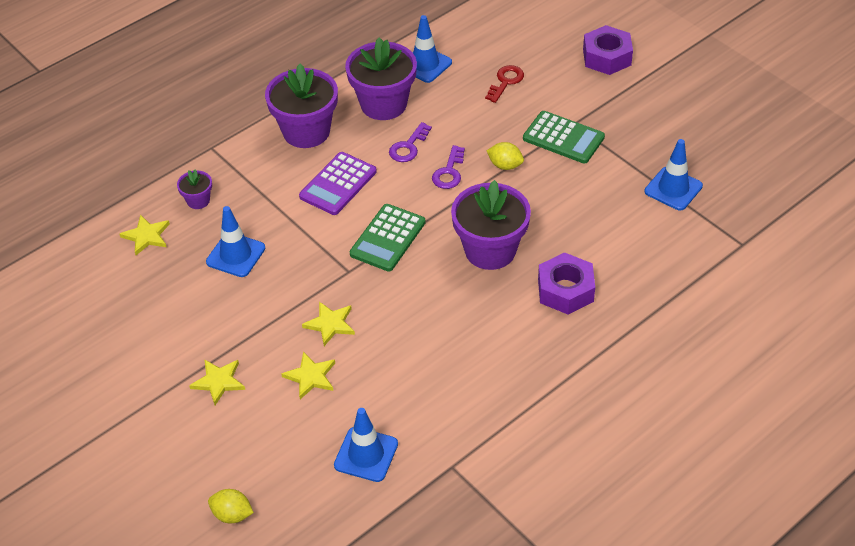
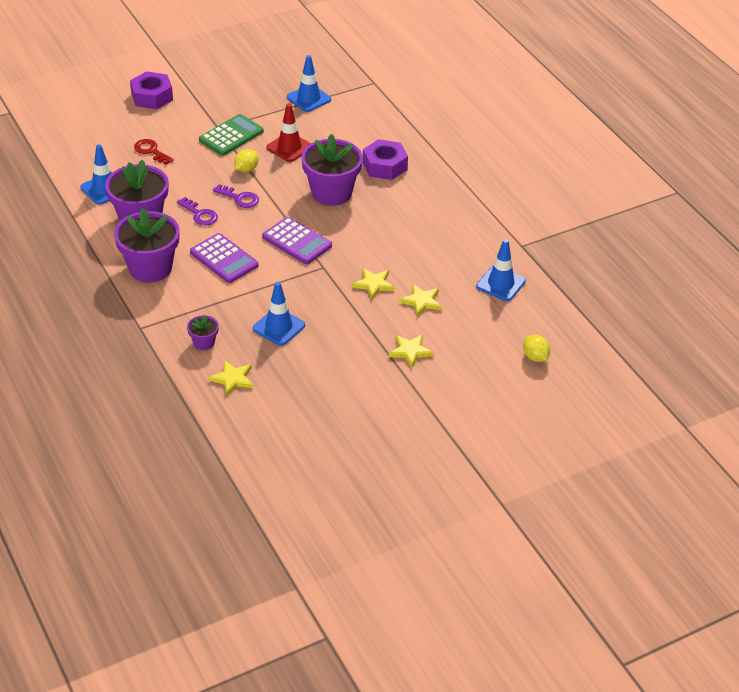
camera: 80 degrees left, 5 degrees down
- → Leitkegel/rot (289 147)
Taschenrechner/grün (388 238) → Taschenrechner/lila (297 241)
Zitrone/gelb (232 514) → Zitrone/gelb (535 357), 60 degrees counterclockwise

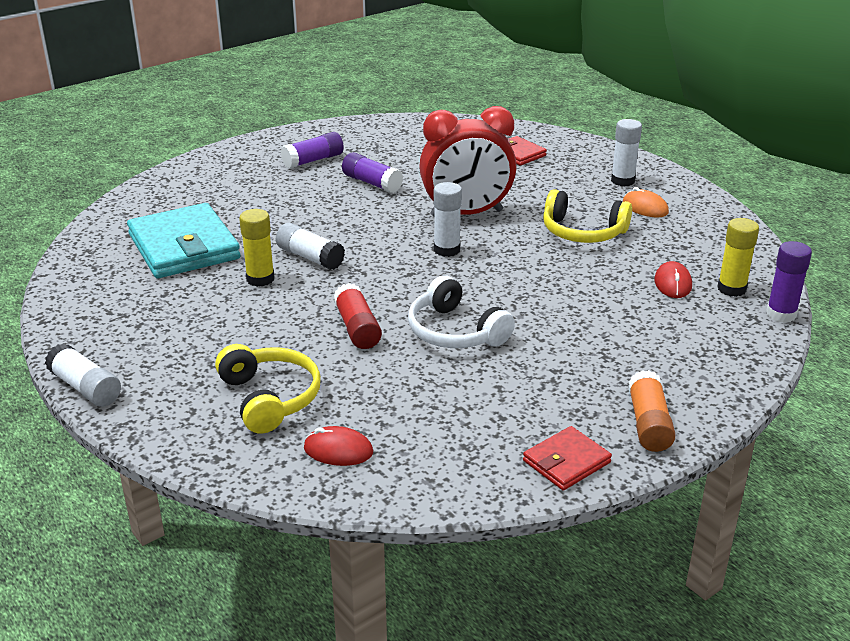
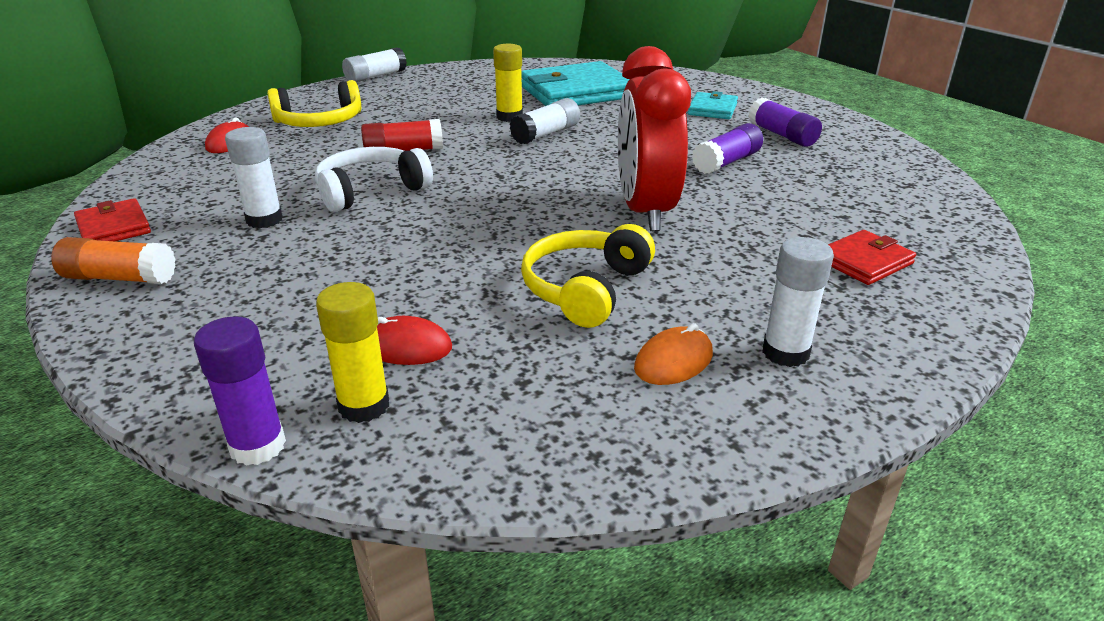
camera: 95 degrees right, 0 degrees up
- → Geldbörse/türkis (712 109)
Klebestift/weiß (447 250) → Klebestift/weiß (264 220), move

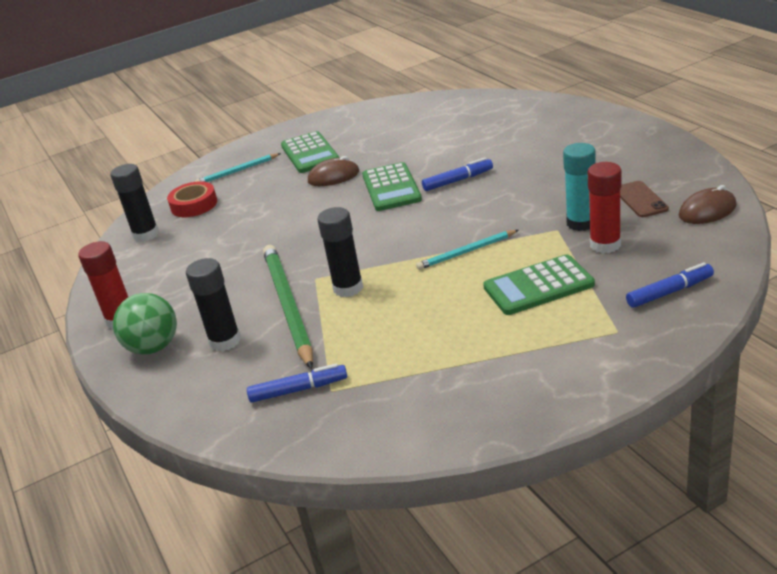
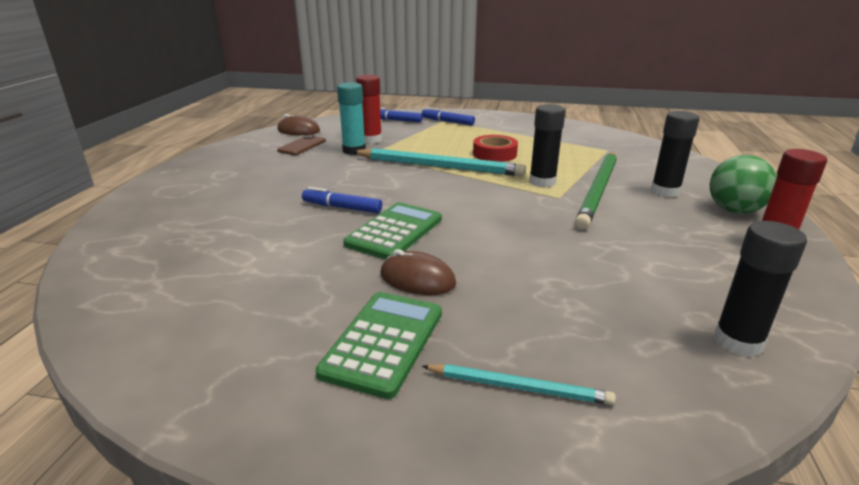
camera: 145 degrees left, 5 degrees down
Taschenrechner/grün (538 286) → -
Klebeband/rot (194 205) → Klebeband/rot (494 154), move
Filzstift/blau (298 390) → Filzstift/blau (447 122), move
Bleistift/türkis (467 252) → Bleistift/türkis (438 166), x1.88

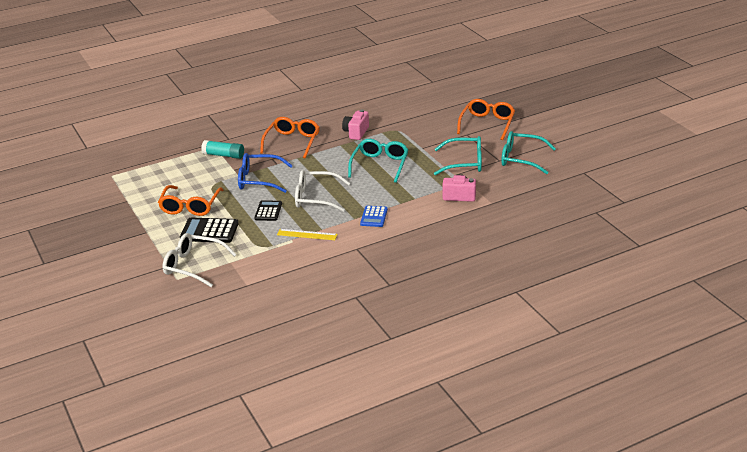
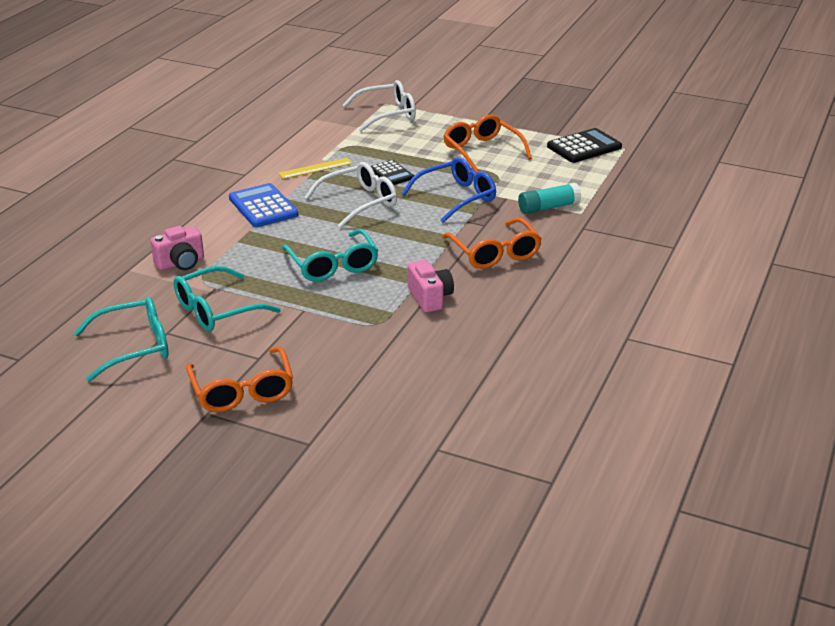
camera: 140 degrees right, 0 degrees up
Taschenrechner/schwarz (209 231) → Taschenrechner/schwarz (584 147), move
Taschenrechner/blau (374 217) → Taschenrechner/blau (263 207), x1.57

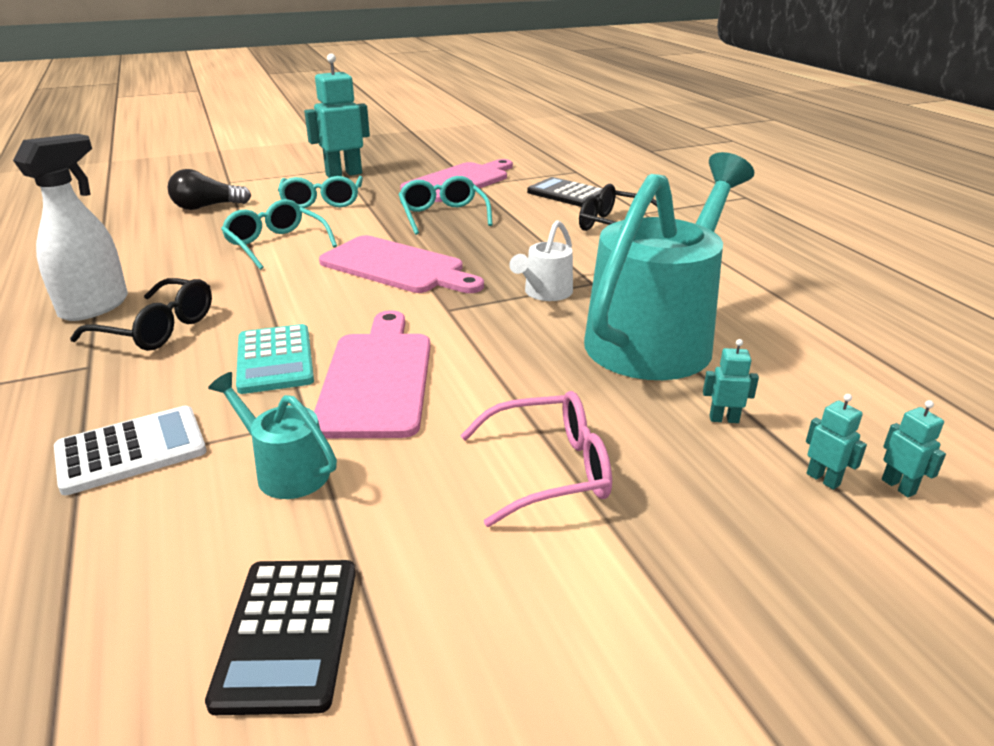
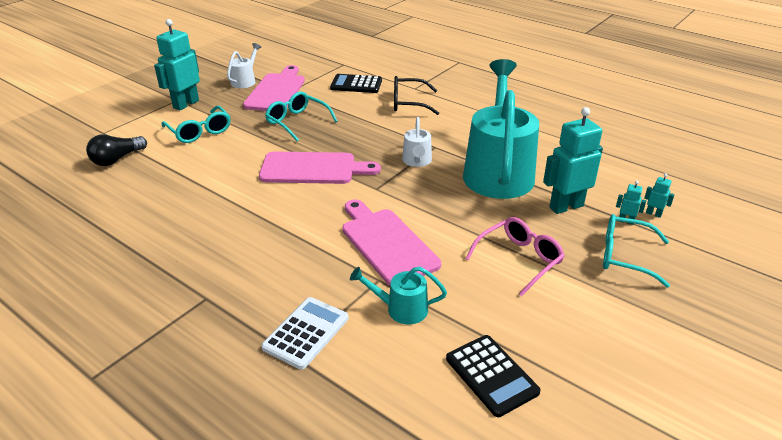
camera: 30 degrees left, 5 degrees up
Sprühflasche/weiß (95 306) → -
Brille/schwarz (157 329) → -
Taschenrechner/türkis (275 360) → -
- → Gießkanne/weiß (245 81)
Brille/türkis (276 244) → Brille/türkis (625 256), move
Roboter/türkis (723 419) → Roboter/türkis (566 206), x2.32

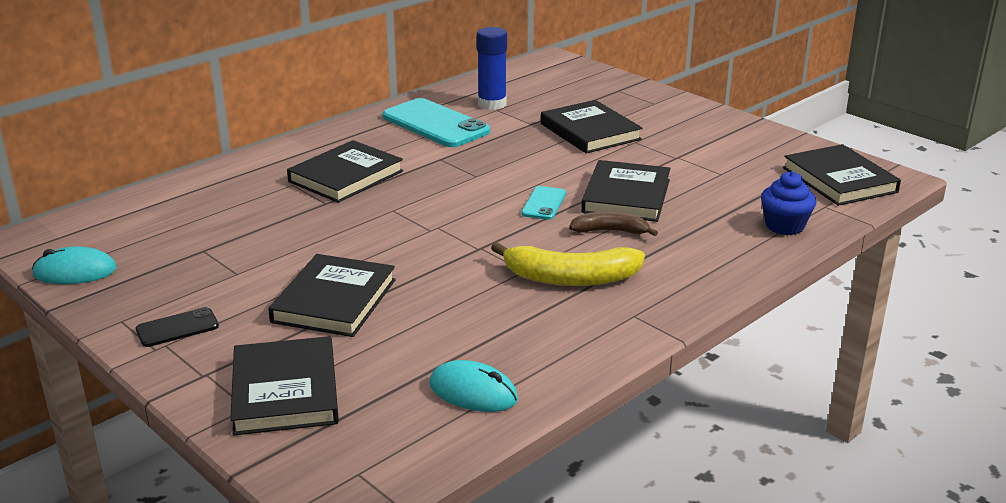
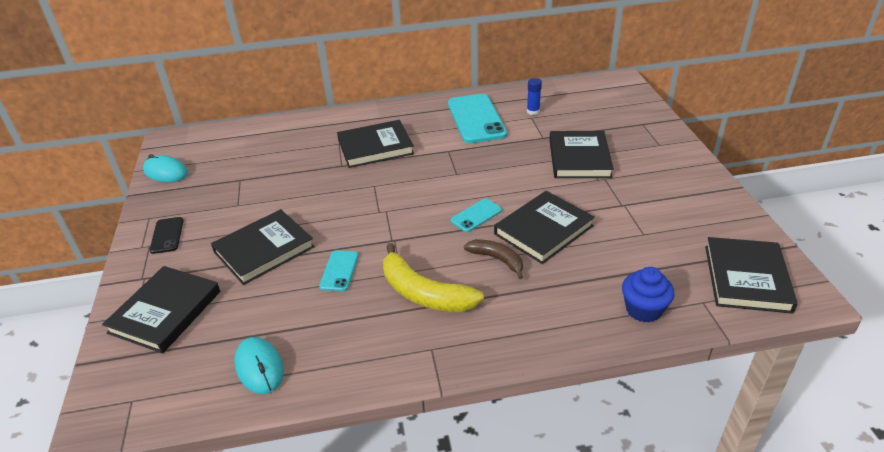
camera: 35 degrees right, 10 degrees up
- → Handy/türkis (339 271)
Handy/schwarz (177 328) → Handy/schwarz (167 235), 75 degrees clockwise
Klebestift/blau (492 104) → Klebestift/blau (533 111), x0.57

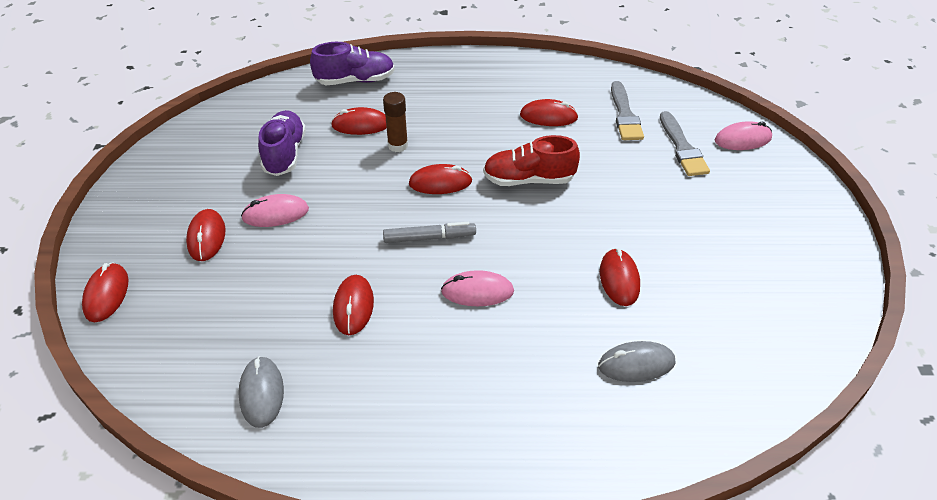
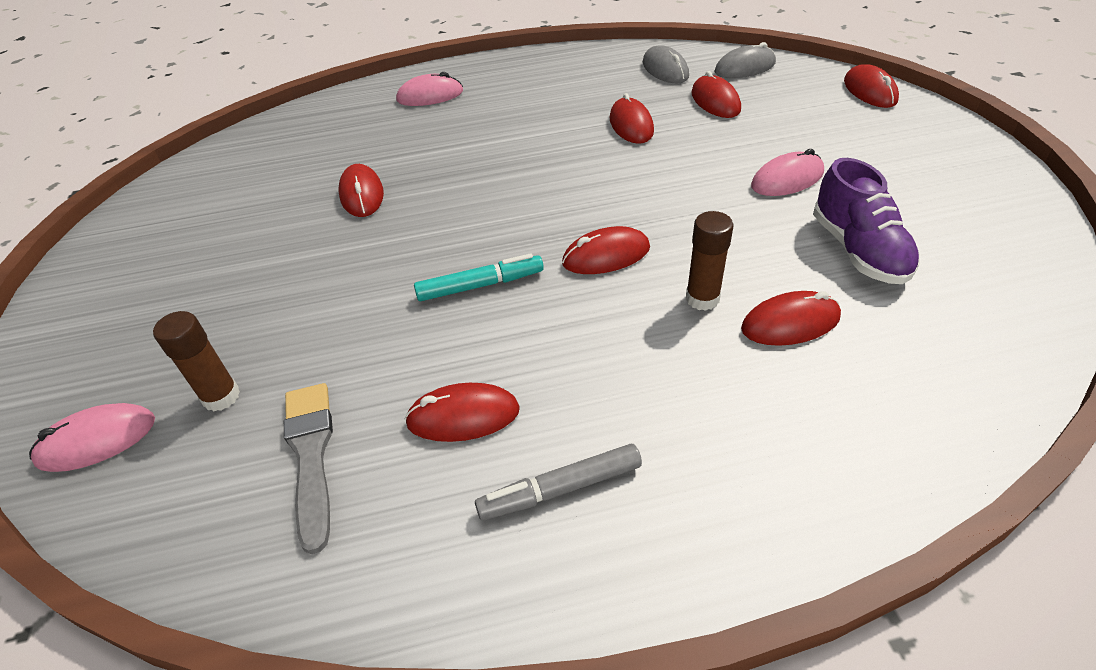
camera: 170 degrees right, 0 degrees up
Schuh/lila (355 80) → -
Computermaus/rot (206 237) → Computermaus/rot (715 101), move
Filzstift/grau (429 238) → Filzstift/grau (560 489), move
Computermaus/rosa (477 291) → Computermaus/rosa (430 96), move
Computermaus/grau (636 364) → Computermaus/grau (744 68), move
Schuh/rot (529 180) → Filzstift/türkis (480 285)
Pinsel/grau (682 147) → Klebestift/braun (221 396)

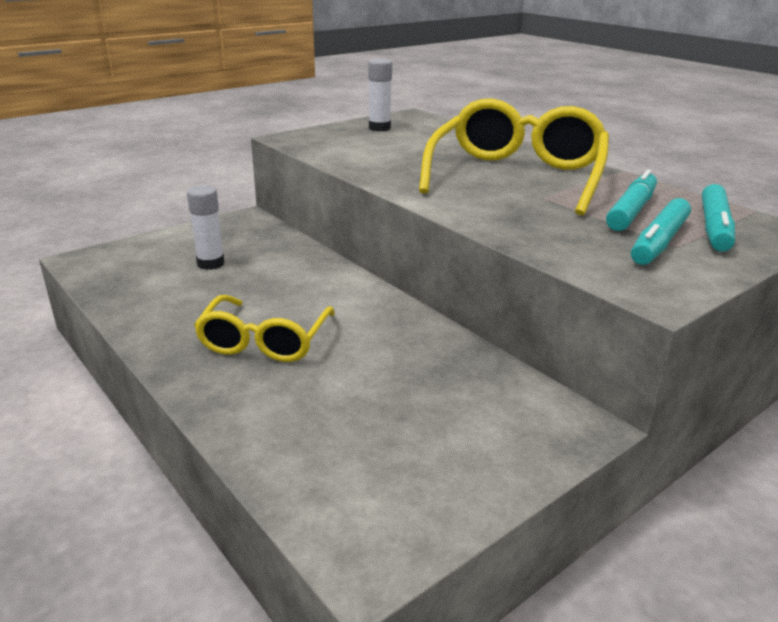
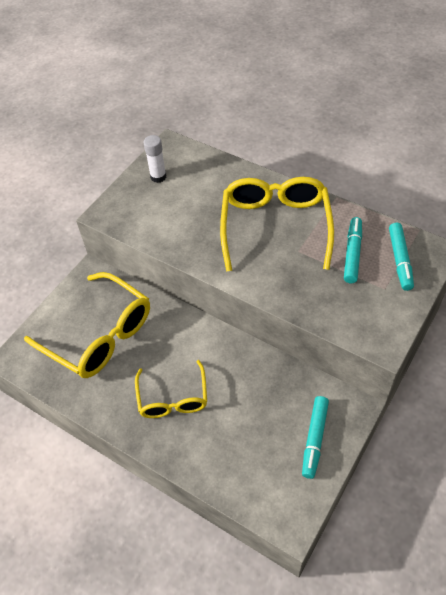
camera: 15 degrees left, 25 degrees up
Filzstift/türkis (658 242) → Filzstift/türkis (314 439), move
Klebestift/weiß (210 264) → Brille/gelb (98 334)

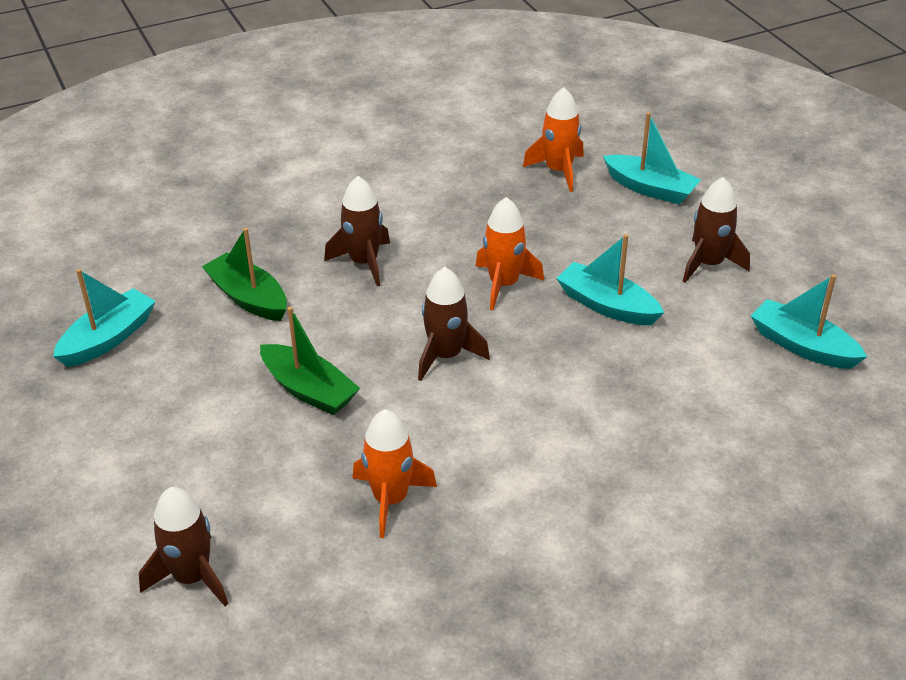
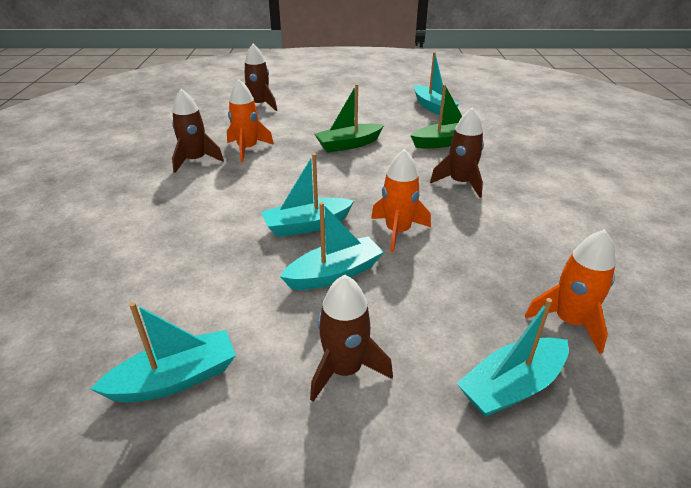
camera: 115 degrees right, 5 degrees down
- → Boot/türkis (307 225)
Rakete/braun (446 356) → Rakete/braun (195 160), move

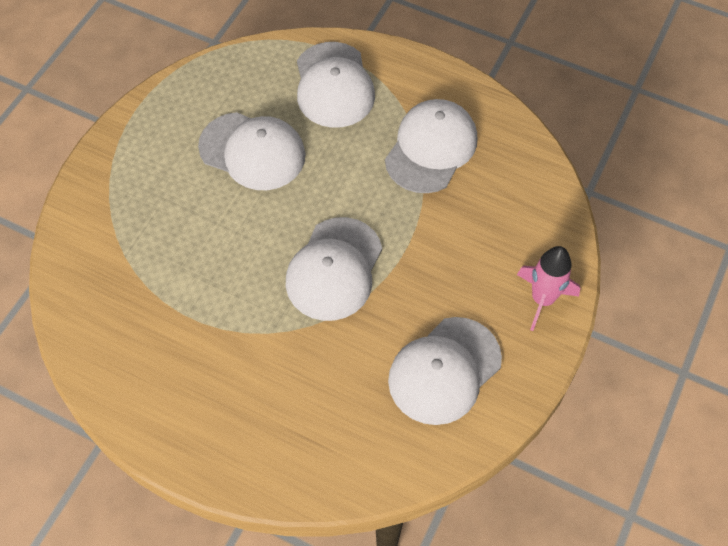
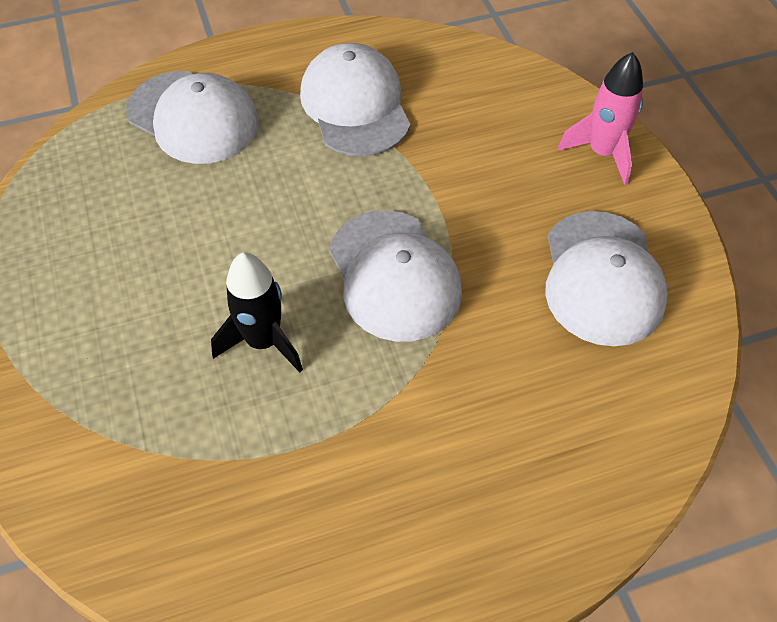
camera: 45 degrees left, 5 degrees down
Kappe/weiß (252 151) → -
- → Rakete/schwarz (263 341)

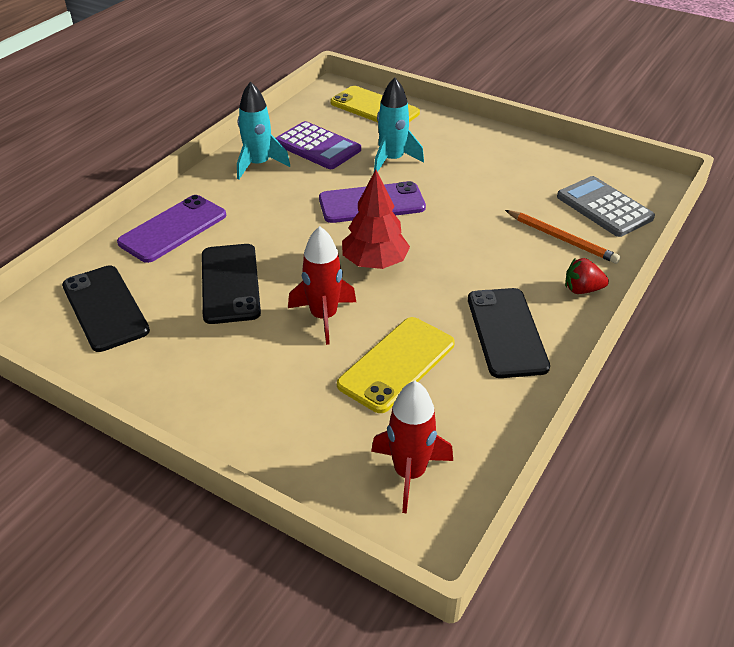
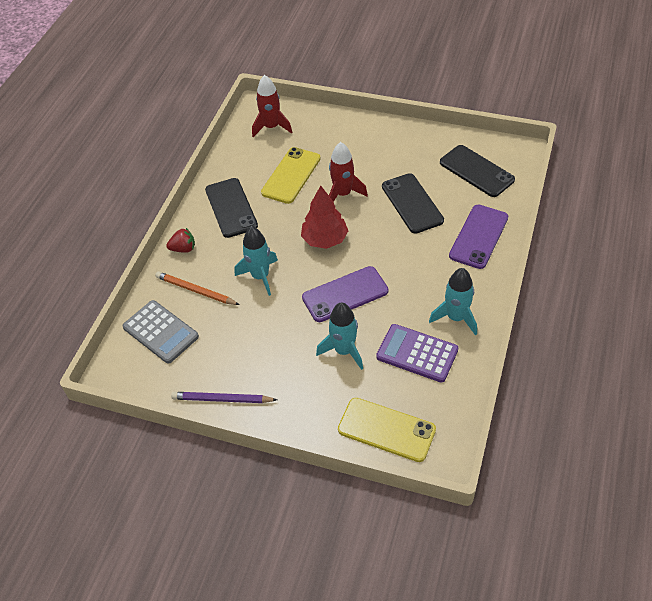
camera: 170 degrees right, 10 degrees up
- → Bleistift/lila (222 399)
- → Rakete/türkis (260 276)

